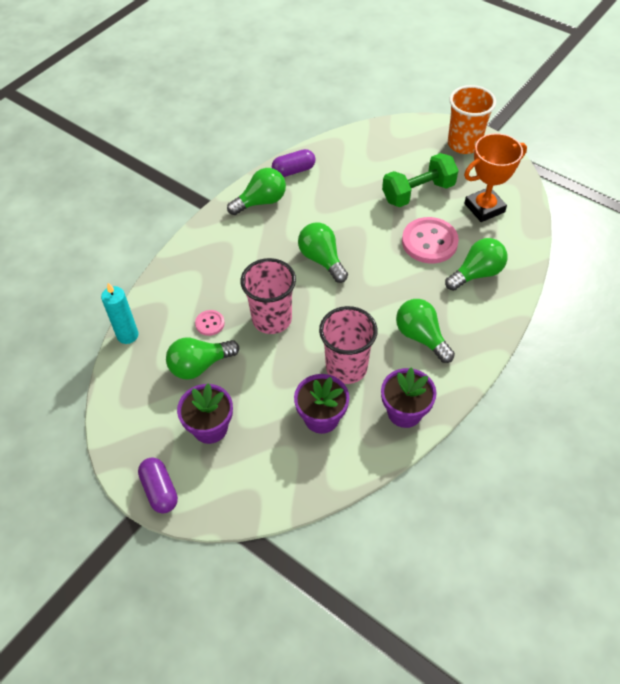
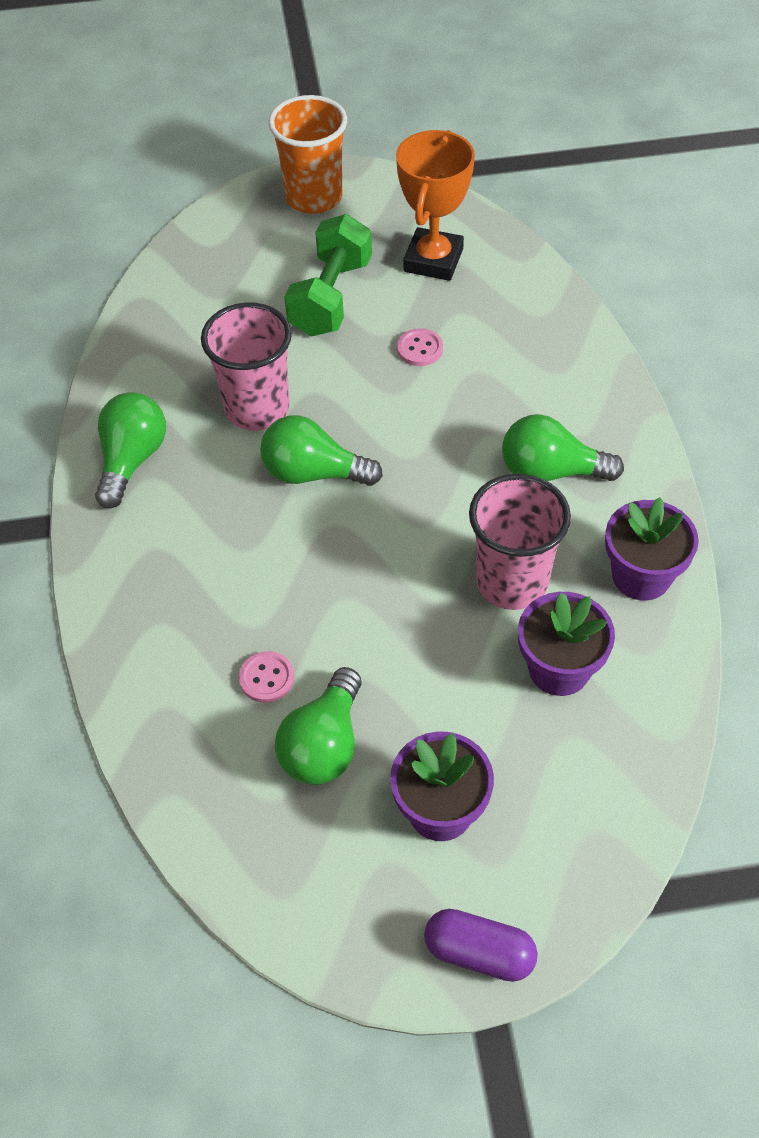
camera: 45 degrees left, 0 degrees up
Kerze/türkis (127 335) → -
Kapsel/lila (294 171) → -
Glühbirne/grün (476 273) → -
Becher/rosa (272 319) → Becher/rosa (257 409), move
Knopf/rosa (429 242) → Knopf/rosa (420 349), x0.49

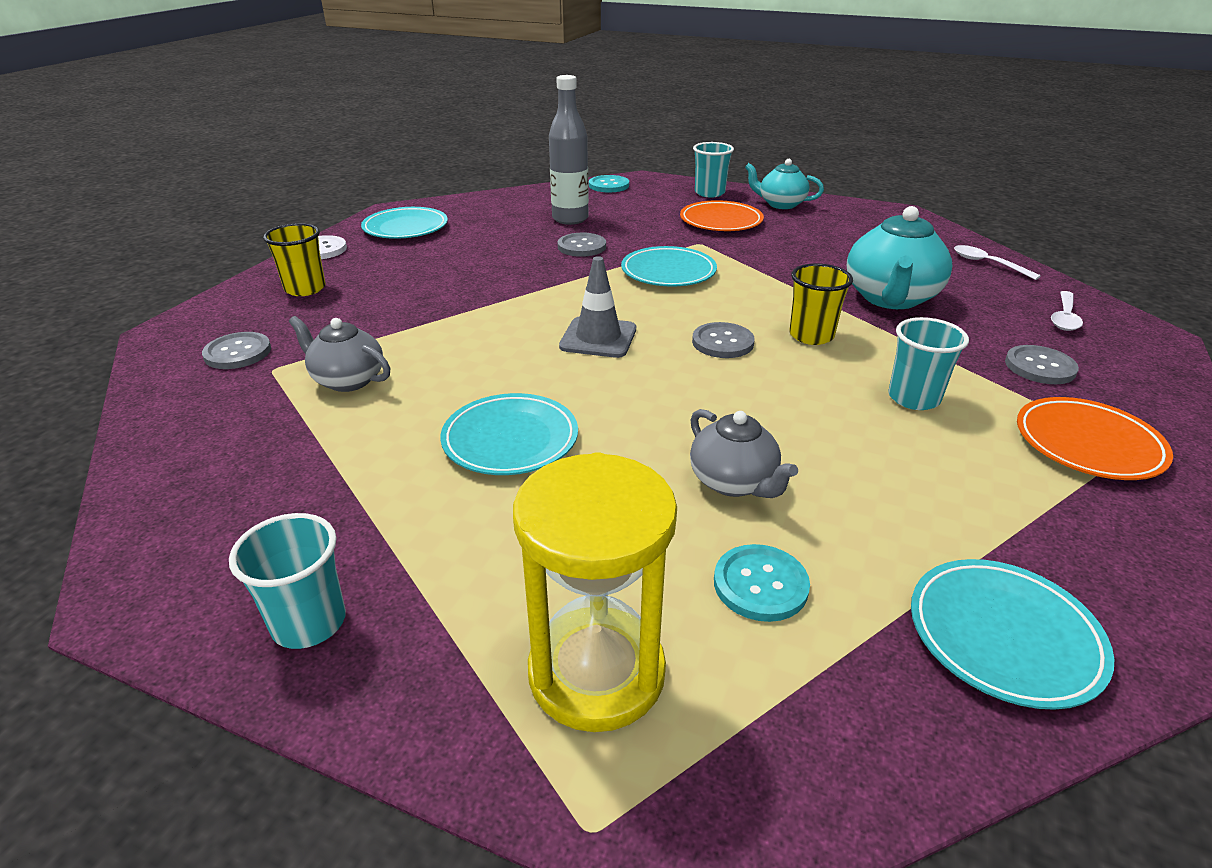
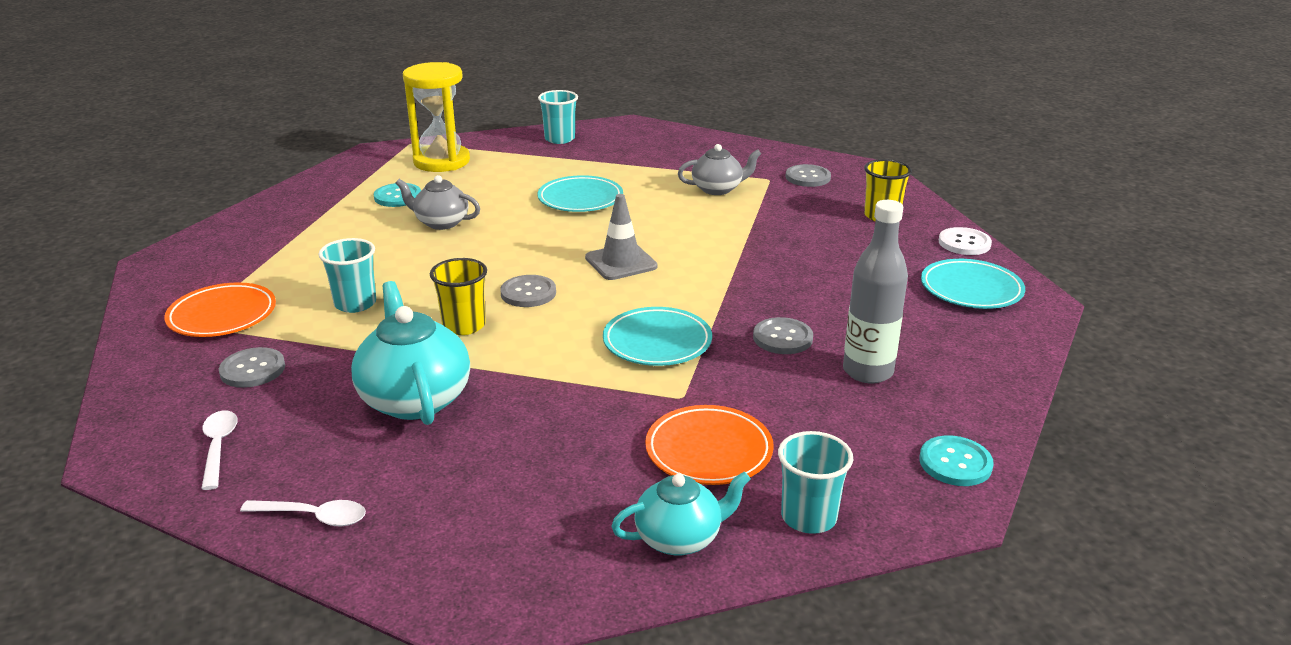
camera: 140 degrees right, 5 degrees down
Teller/türkis (1004 636) → -

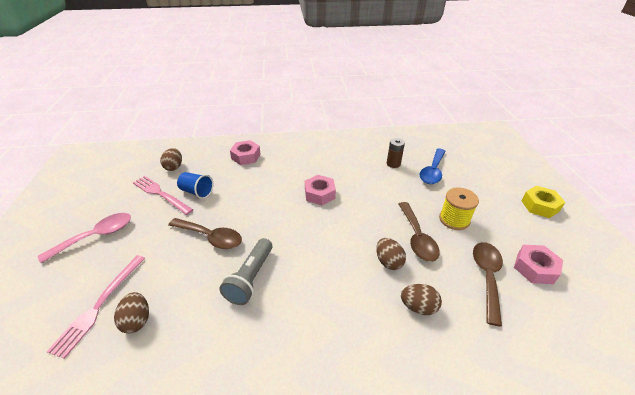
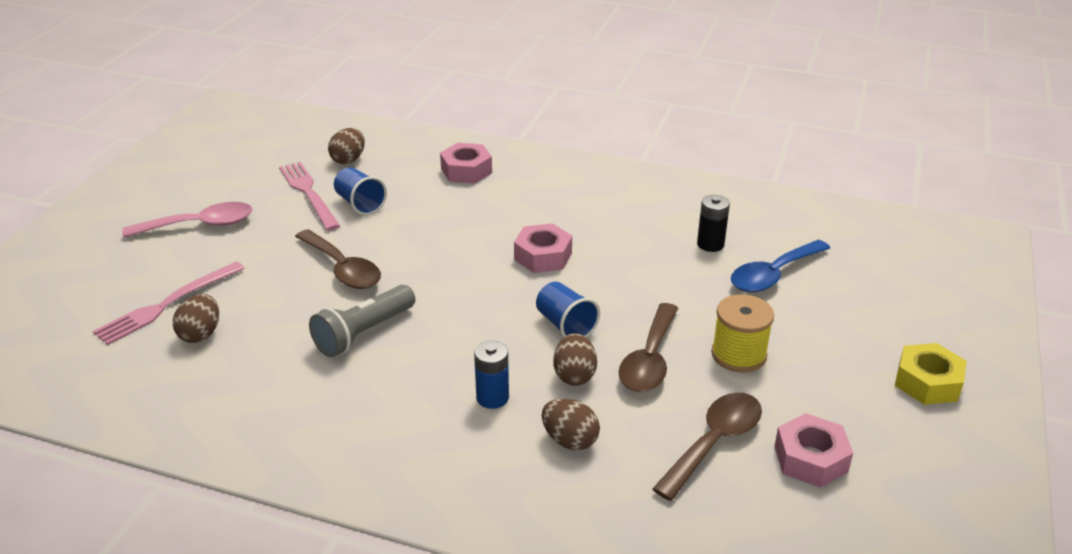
camera: 25 degrees right, 5 degrees down
- → Batterie/blau (492 397)
- → Becher/blau (565 325)
Batterie/braun (393 164) → Batterie/schwarz (710 244)

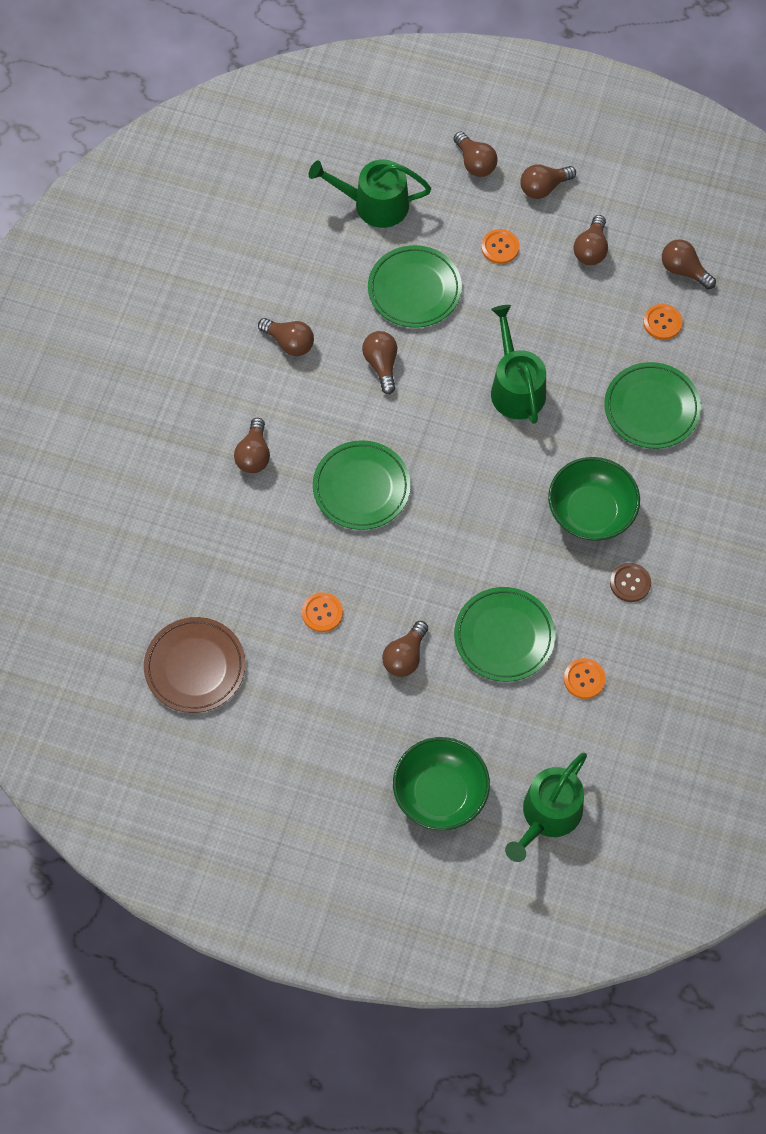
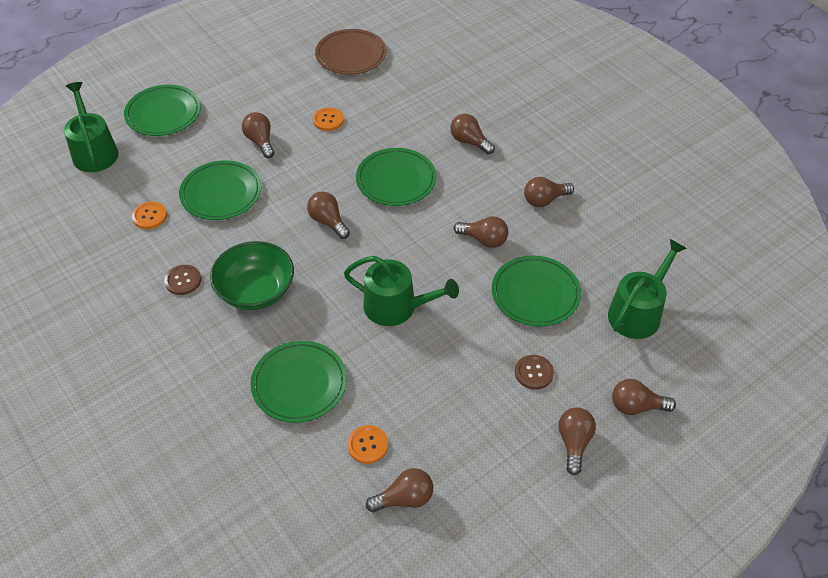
camera: 125 degrees right, 15 degrees down
Glühbirne/braun (591 249) → Glühbirne/braun (328 222), move
Schüssel/grün (440 793) → Teller/grün (163 114)
Knopf/orange (500 247) → Knopf/braun (534 373)

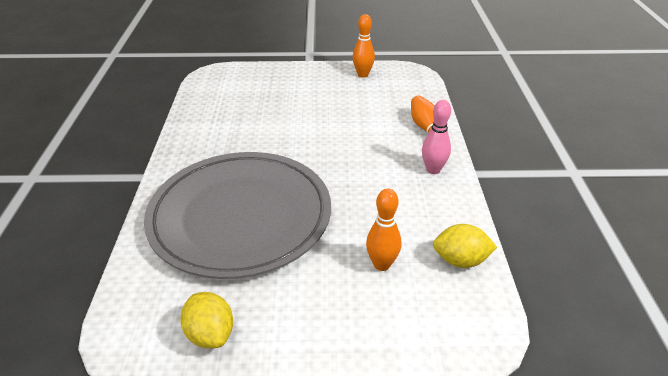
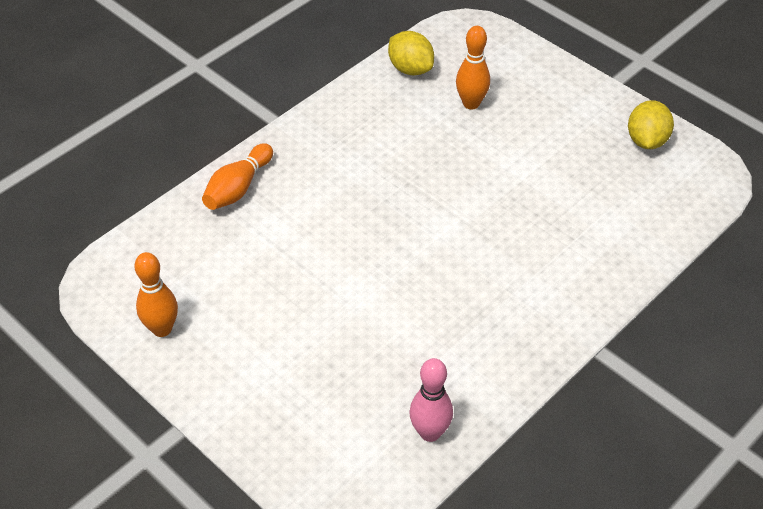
camera: 135 degrees left, 10 degrees up
Teller/grau (240 217) → -
Bowlingkegel/rosa (433 170) → Bowlingkegel/rosa (430 432), move

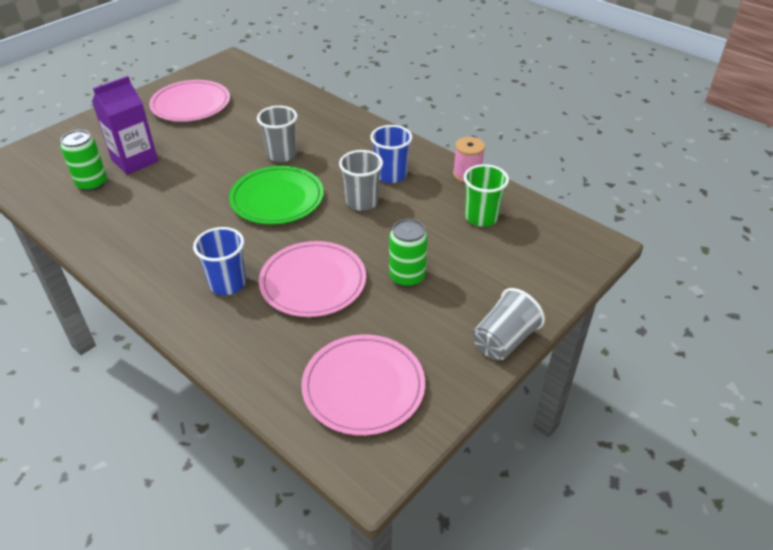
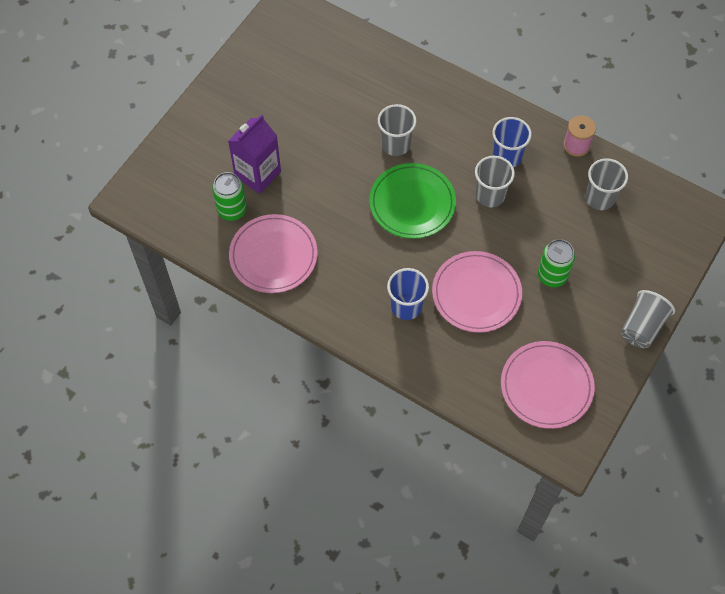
camera: 10 degrees left, 20 degrees up
Teller/rosa (191 104) → Teller/rosa (273 256), move
Becher/grün (481 217) → Becher/grau (600 198)

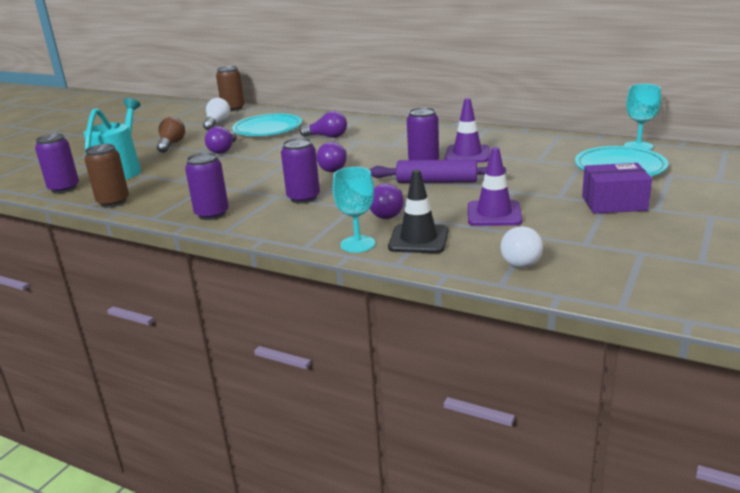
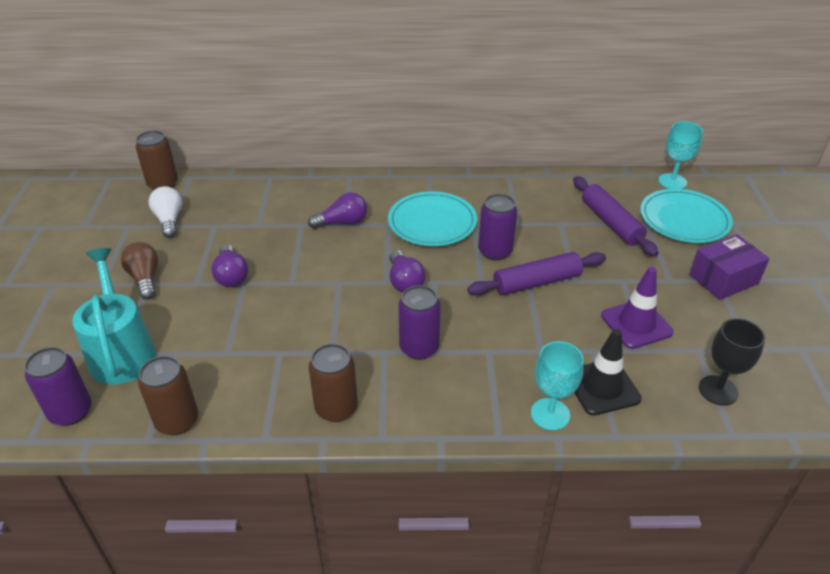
camera: 30 degrees left, 15 degrees up
Glühbirne/lila (389 213) → -
Leitkegel/lila (467 154) → -
- → Nudelholz/lila (611 223)
Teller/türkis (267 129) → Teller/türkis (432 223), move
Glühbirne/weiß (521 259) → Kelch/schwarz (718 390)
Dose/lila (212 214) → Dose/braun (336 408)

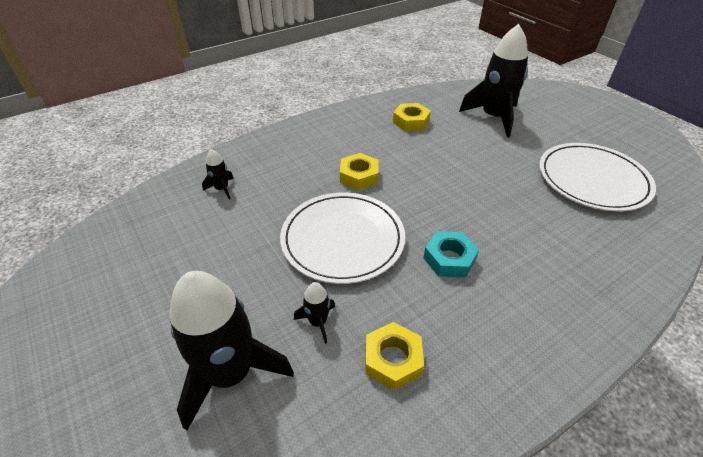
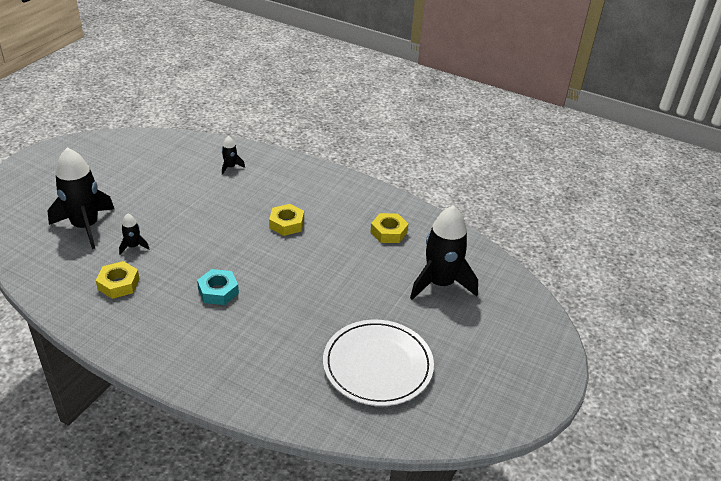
camera: 60 degrees right, 5 degrees down
Teller/weiß (342 239) → -

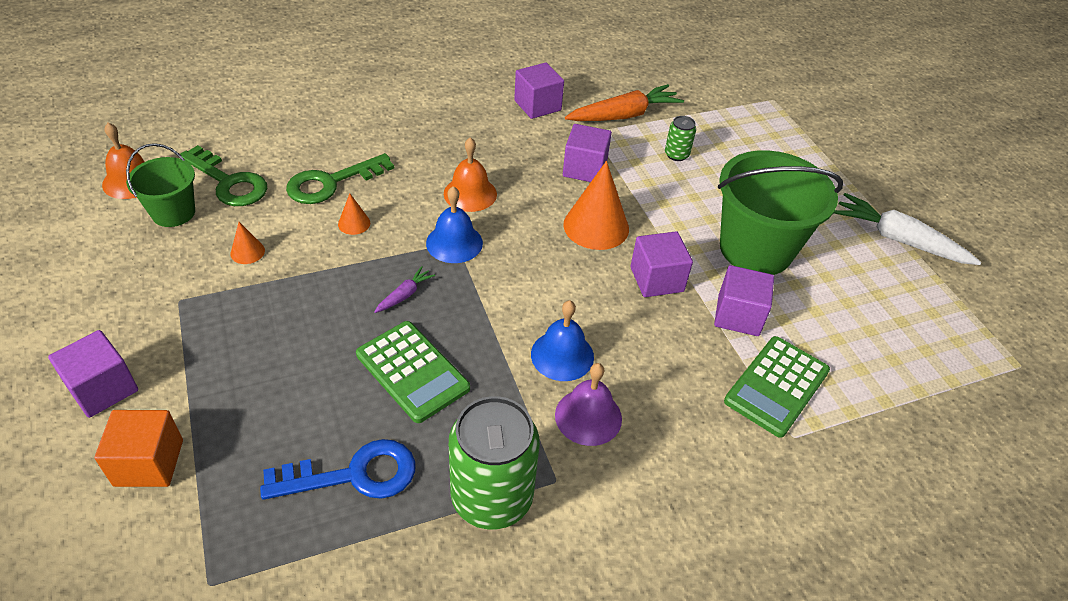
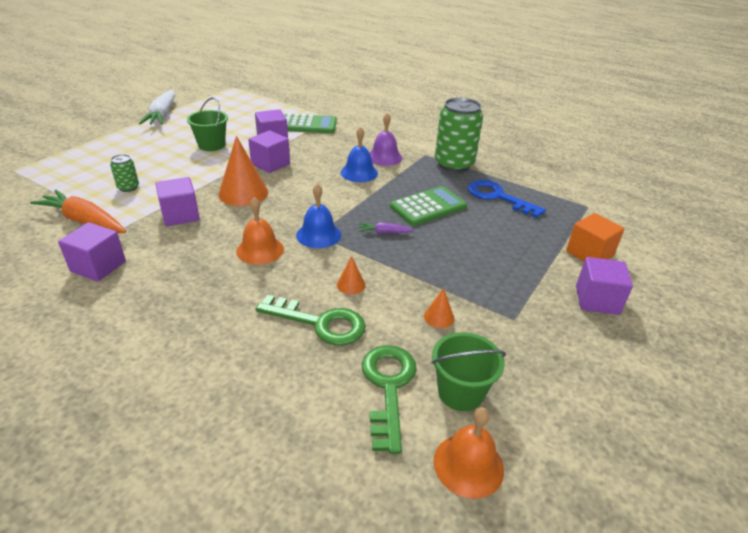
camera: 125 degrees left, 10 degrees down
Taschenrechner/grün (412 371) → Taschenrechner/grün (428 207), 45 degrees clockwise
Eimer/grün (755 249) → Eimer/grün (211 145), x0.56

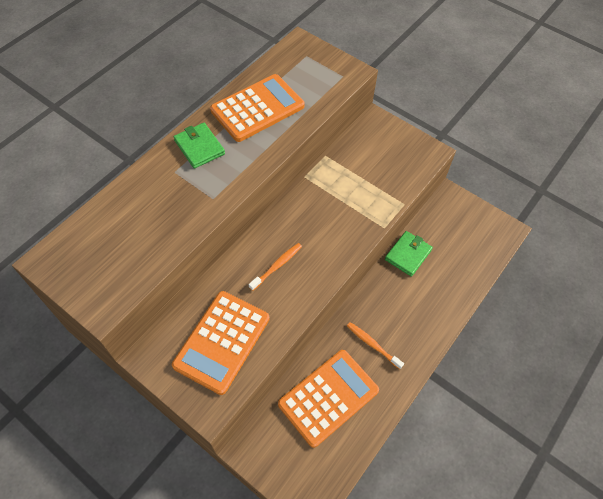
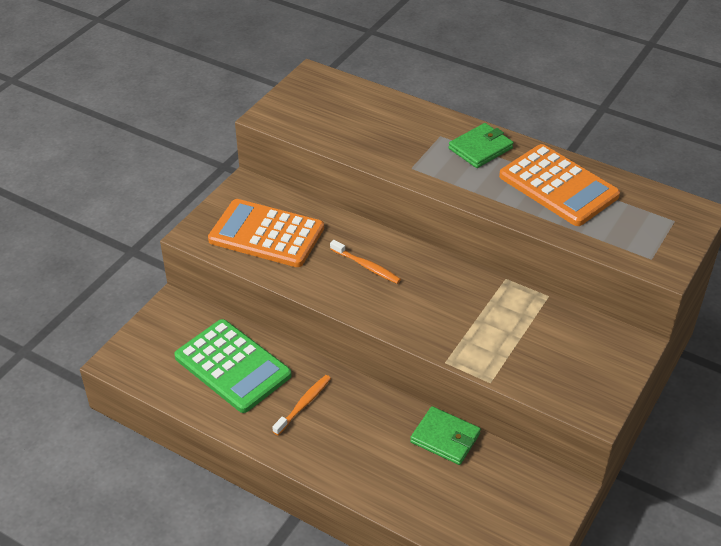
camera: 85 degrees right, 15 degrees down
Taschenrechner/orange (328 397) → Taschenrechner/grün (232 366)

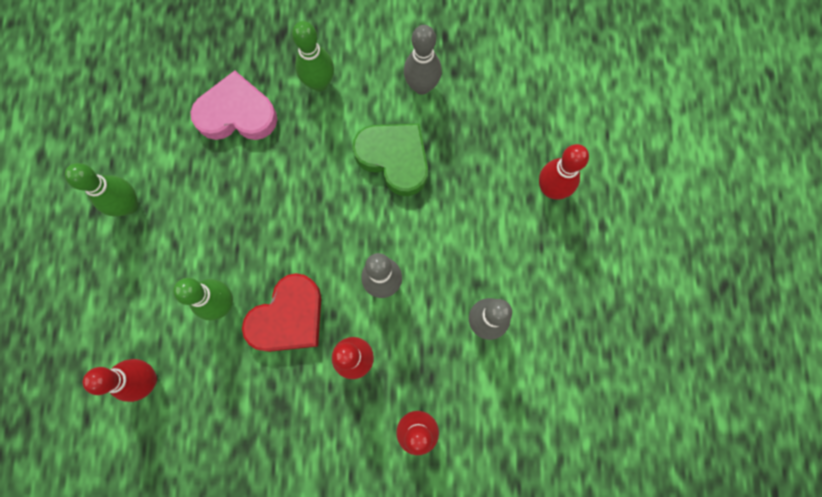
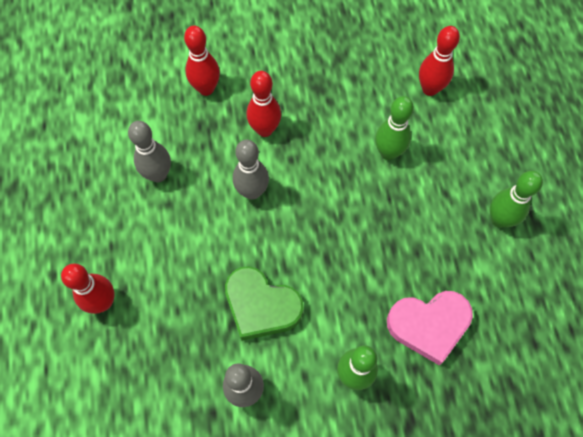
camera: 170 degrees right, 10 degrees down
Herz/rot (288 317) → -

